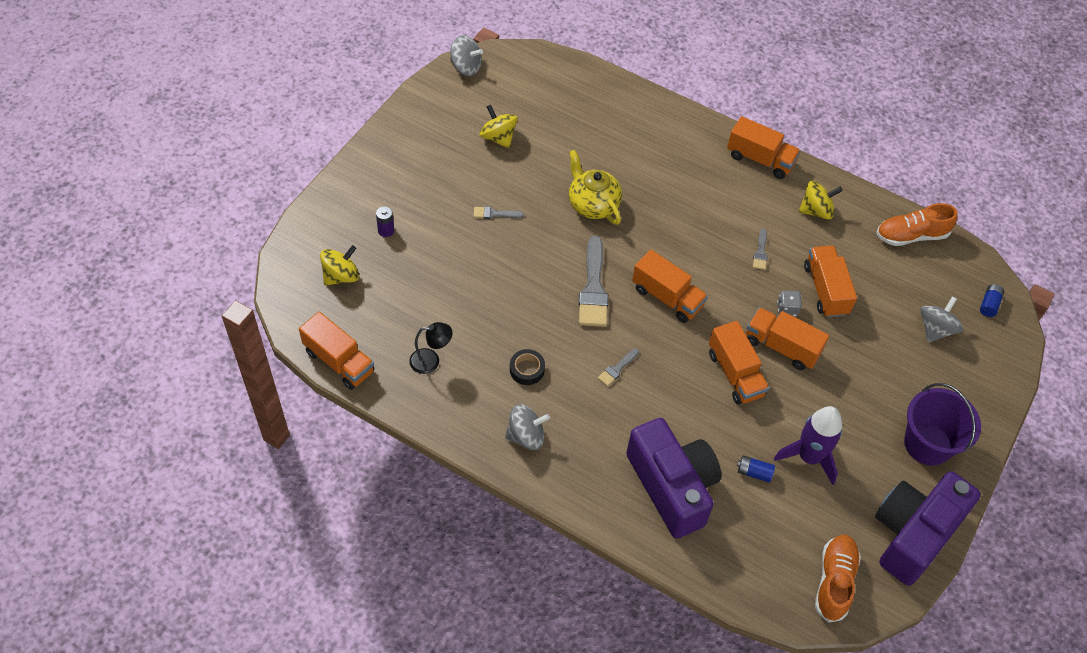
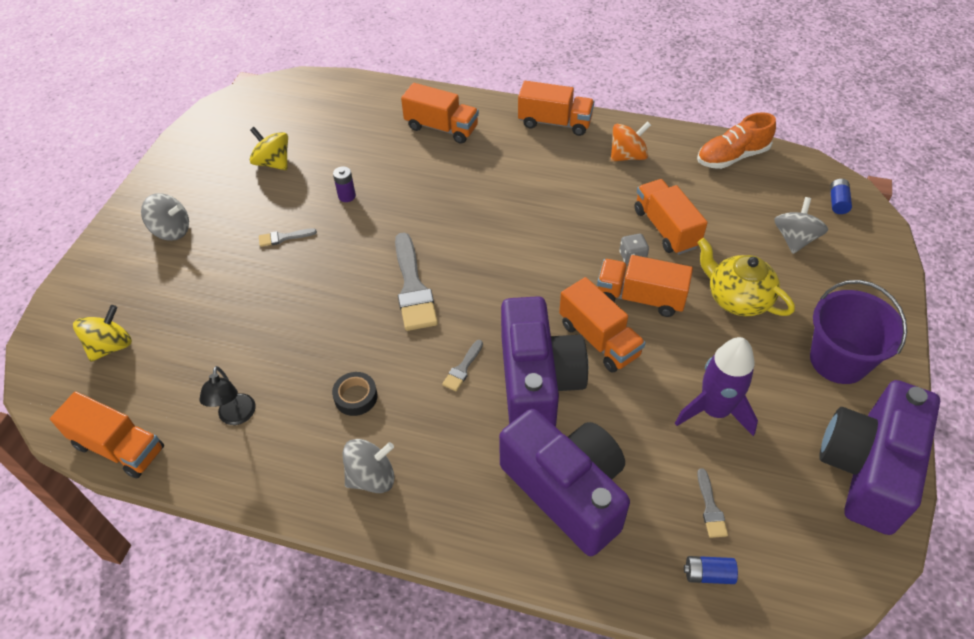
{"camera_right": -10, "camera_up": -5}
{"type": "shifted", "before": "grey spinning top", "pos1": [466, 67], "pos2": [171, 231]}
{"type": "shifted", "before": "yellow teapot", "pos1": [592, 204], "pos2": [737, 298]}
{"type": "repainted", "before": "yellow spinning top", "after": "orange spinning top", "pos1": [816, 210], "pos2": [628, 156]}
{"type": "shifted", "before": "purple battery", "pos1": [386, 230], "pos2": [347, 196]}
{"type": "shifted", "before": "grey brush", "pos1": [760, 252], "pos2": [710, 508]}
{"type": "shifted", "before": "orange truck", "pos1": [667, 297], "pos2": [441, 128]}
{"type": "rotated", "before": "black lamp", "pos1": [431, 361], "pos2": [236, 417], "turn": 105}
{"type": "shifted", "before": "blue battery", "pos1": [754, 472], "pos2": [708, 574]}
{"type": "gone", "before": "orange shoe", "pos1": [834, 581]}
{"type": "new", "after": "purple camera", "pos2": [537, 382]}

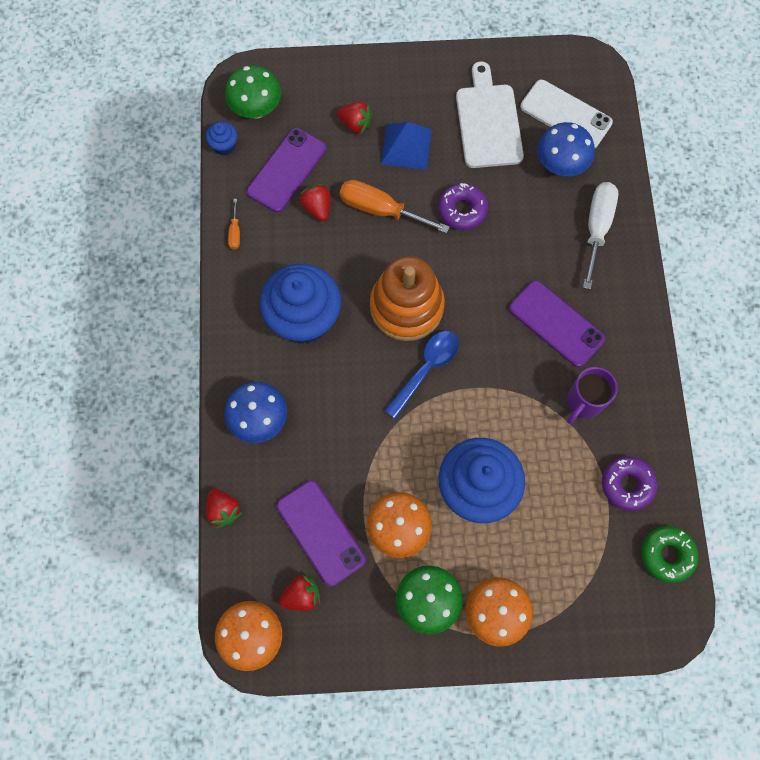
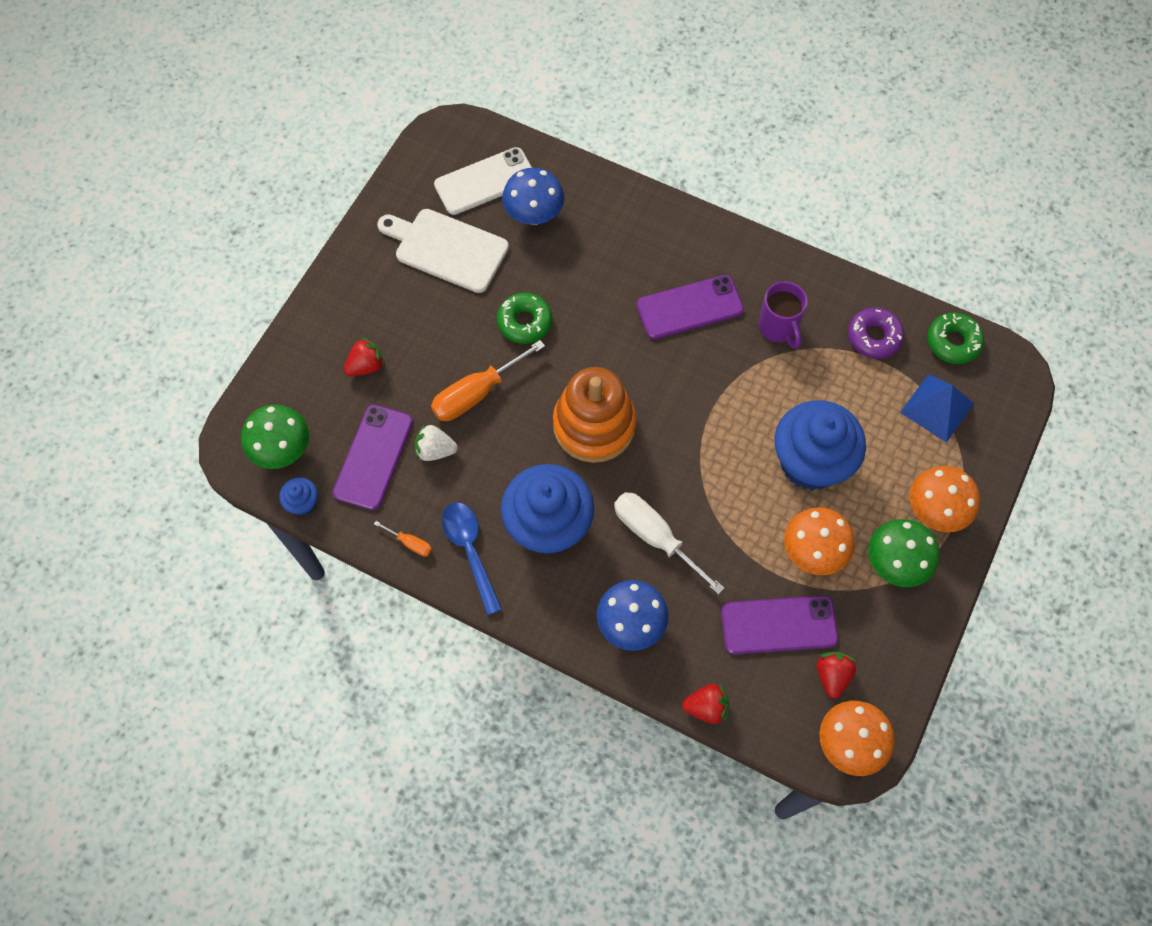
{"camera_right": -60, "camera_up": -5}
{"type": "shifted", "before": "blue pyramid", "pos1": [406, 146], "pos2": [937, 408]}
{"type": "rotated", "before": "purple phone", "pos1": [287, 170], "pos2": [373, 457], "turn": 45}
{"type": "shifted", "before": "white screwdriver", "pos1": [597, 228], "pos2": [655, 537]}
{"type": "repainted", "before": "purple donut", "after": "green donut", "pos1": [462, 210], "pos2": [524, 322]}
{"type": "repainted", "before": "red strawberry", "after": "white strawberry", "pos1": [317, 208], "pos2": [435, 450]}
{"type": "shifted", "before": "blue spoon", "pos1": [426, 369], "pos2": [470, 551]}

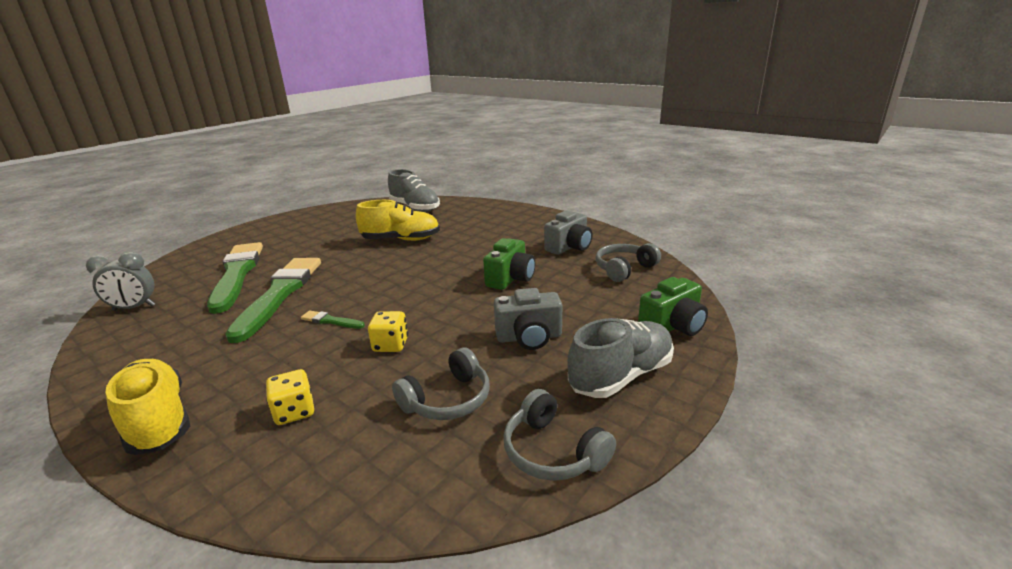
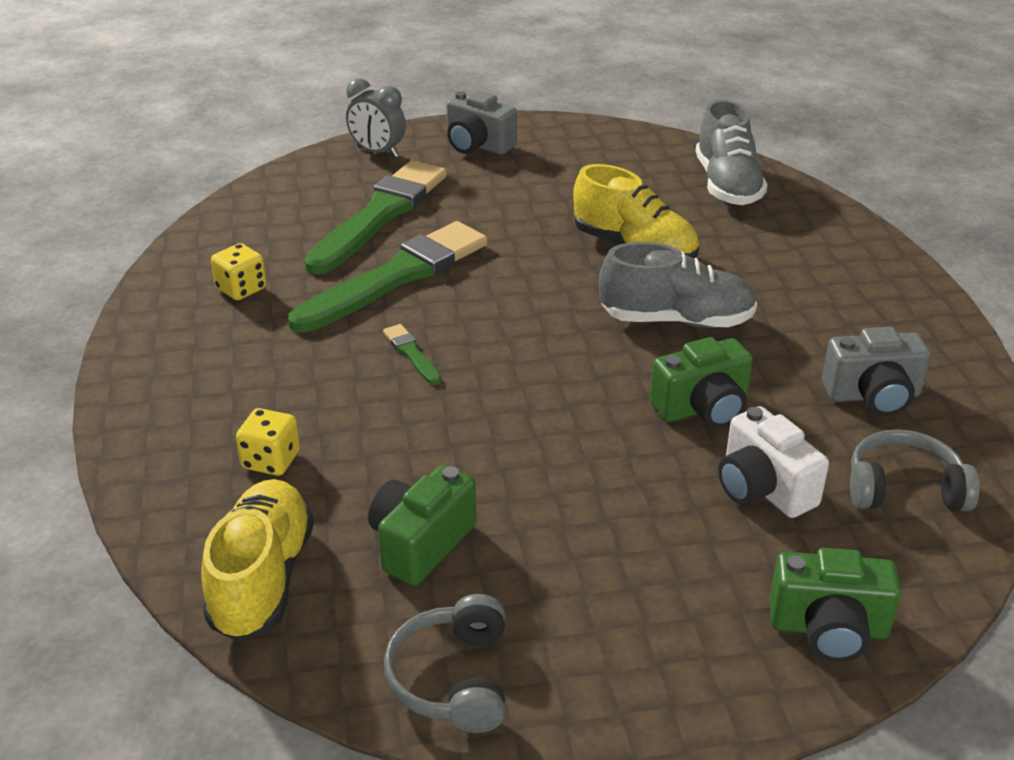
{"camera_right": 40, "camera_up": 10}
{"type": "shifted", "before": "grey clock", "pos1": [134, 308], "pos2": [377, 152]}
{"type": "shifted", "before": "grey camera", "pos1": [529, 337], "pos2": [478, 145]}
{"type": "shifted", "before": "yellow dice", "pos1": [390, 345], "pos2": [241, 289]}
{"type": "shifted", "before": "grey shoe", "pos1": [621, 376], "pos2": [676, 320]}
{"type": "swapped", "before": "grey headphones", "after": "green camera", "pos1": [447, 399], "pos2": [421, 544]}
{"type": "shifted", "before": "yellow shoe", "pos1": [158, 421], "pos2": [262, 579]}
{"type": "new", "after": "white camera", "pos2": [763, 488]}

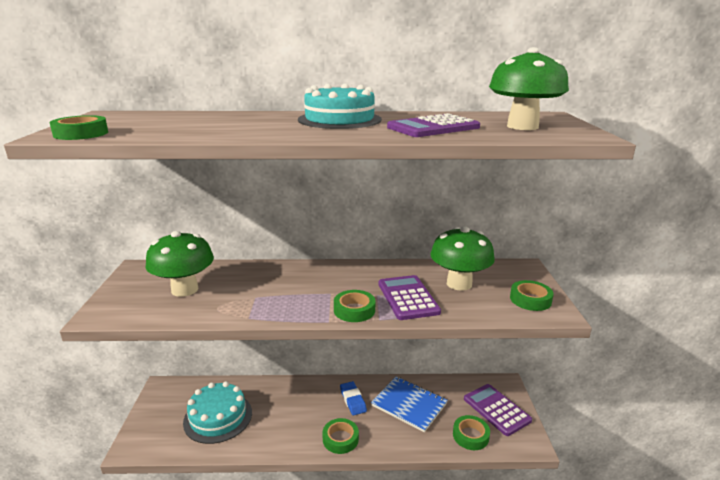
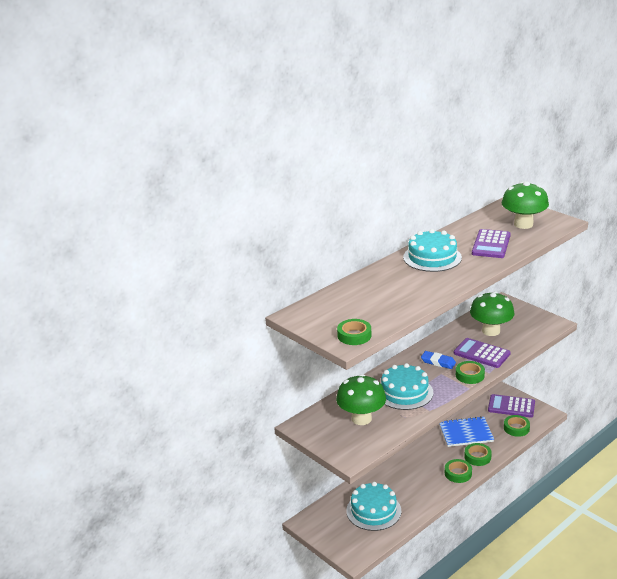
{"camera_right": -40, "camera_up": 5}
{"type": "shifted", "before": "green tape", "pos1": [530, 299], "pos2": [477, 457]}
{"type": "shifted", "before": "blue eraser", "pos1": [353, 400], "pos2": [438, 362]}
{"type": "new", "after": "turquoise cake", "pos2": [404, 392]}

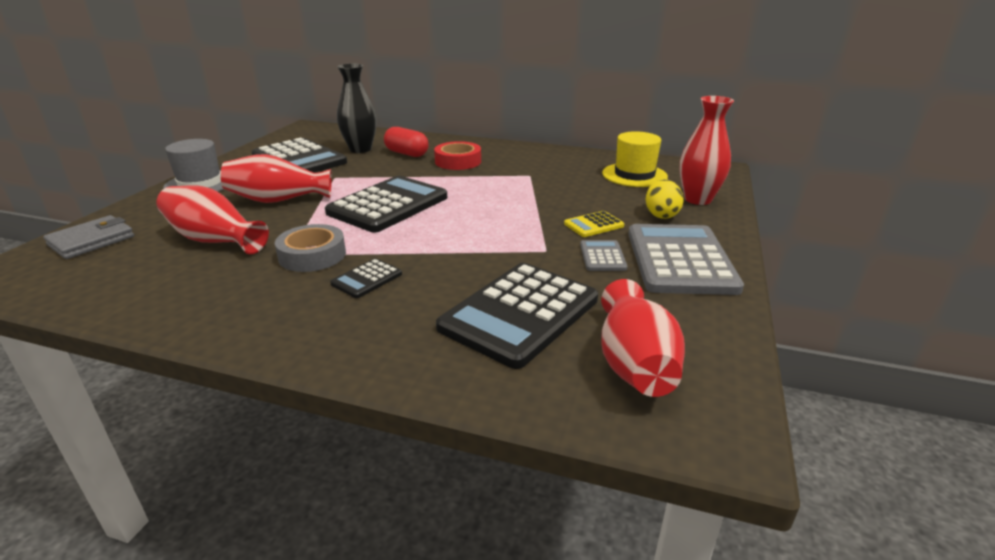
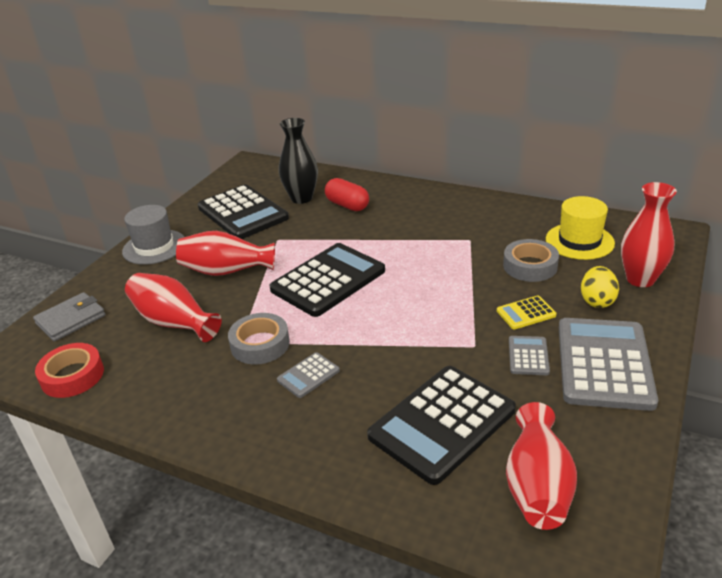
{"camera_right": 10, "camera_up": 5}
{"type": "shifted", "before": "red tape", "pos1": [458, 161], "pos2": [72, 376]}
{"type": "repainted", "before": "black calculator", "after": "grey calculator", "pos1": [367, 279], "pos2": [308, 375]}
{"type": "new", "after": "grey tape", "pos2": [530, 266]}

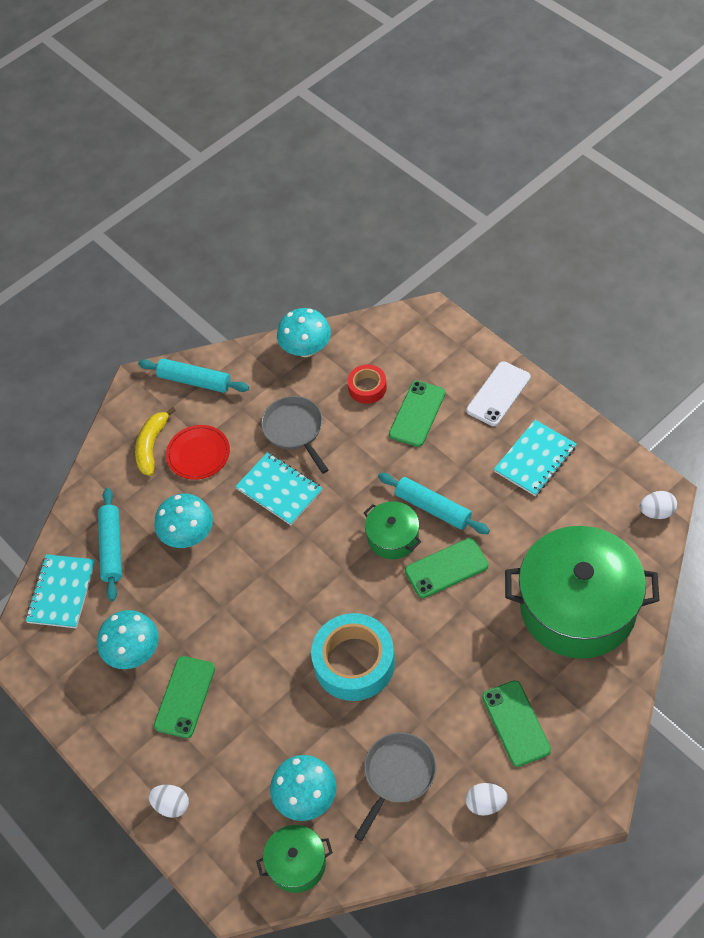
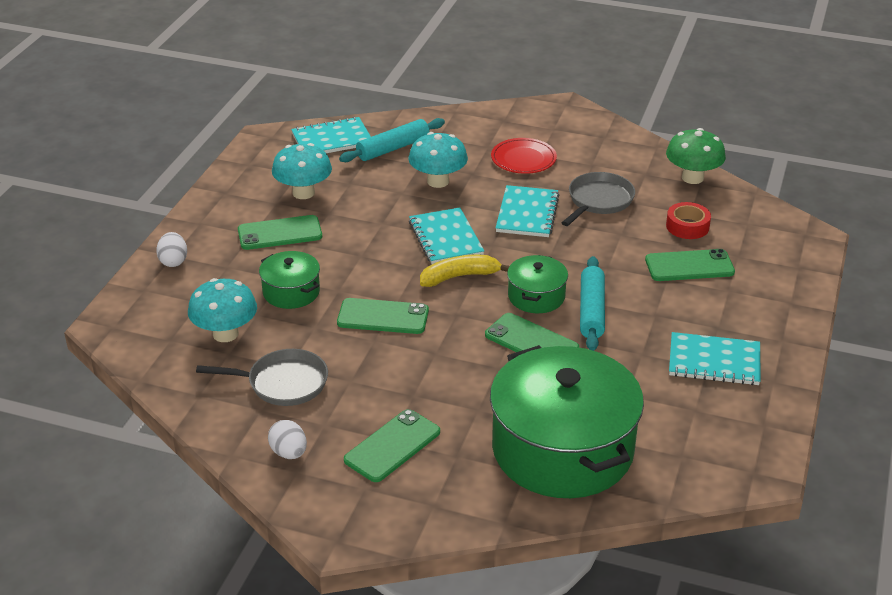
{"camera_right": 55, "camera_up": -20}
{"type": "repainted", "before": "turquoise mushroom", "after": "green mushroom", "pos1": [306, 349], "pos2": [692, 178]}
{"type": "gone", "before": "turquoise rolling pin", "pos1": [194, 381]}
{"type": "gone", "before": "white phone", "pos1": [498, 394]}
{"type": "shifted", "before": "yellow banana", "pos1": [152, 446], "pos2": [459, 276]}
{"type": "gone", "before": "white egg", "pos1": [657, 512]}
{"type": "swapped", "before": "turquoise tape", "after": "green phone", "pos1": [354, 662], "pos2": [383, 317]}
{"type": "shifted", "before": "green pot", "pos1": [297, 863], "pos2": [291, 292]}
{"type": "new", "after": "turquoise notebook", "pos2": [445, 238]}

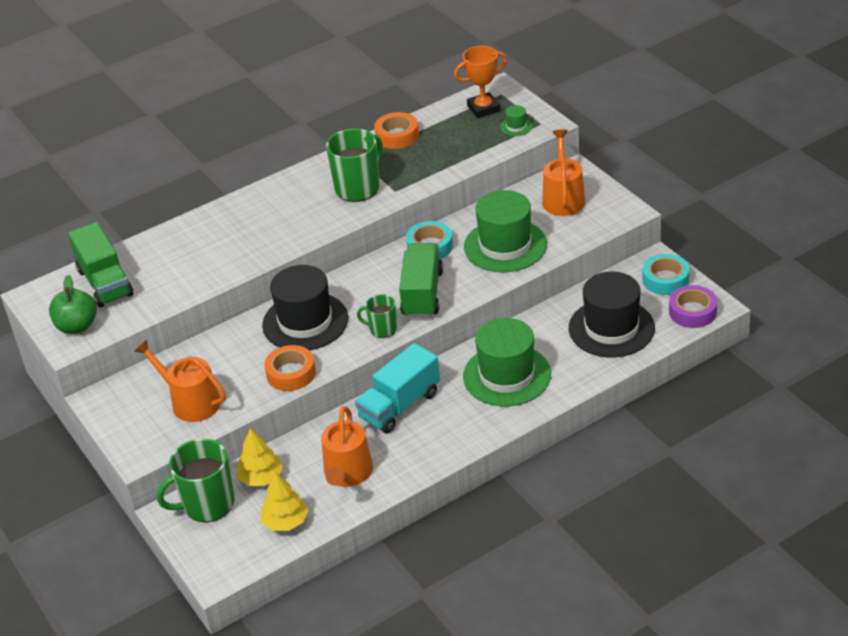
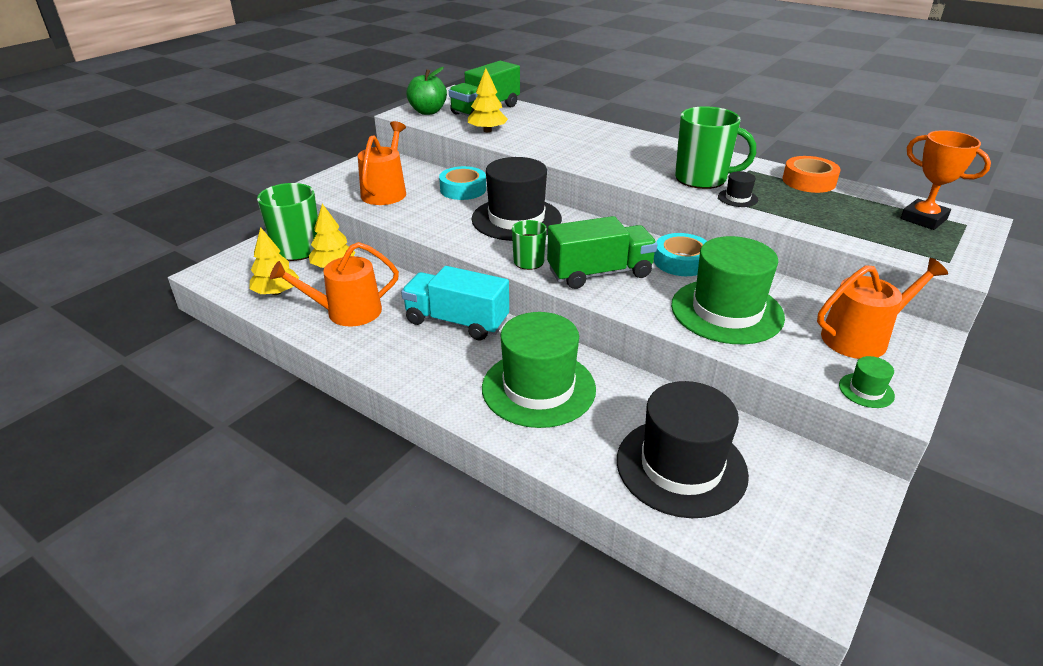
{"camera_right": 65, "camera_up": -5}
{"type": "shifted", "before": "green hat", "pos1": [516, 127], "pos2": [866, 390]}
{"type": "shifted", "before": "turquoise tape", "pos1": [665, 279], "pos2": [463, 189]}
{"type": "gone", "before": "purple tape", "pos1": [692, 312]}
{"type": "gone", "before": "orange tape", "pos1": [291, 373]}
{"type": "new", "after": "yellow tree", "pos2": [487, 130]}
{"type": "new", "after": "black hat", "pos2": [737, 198]}

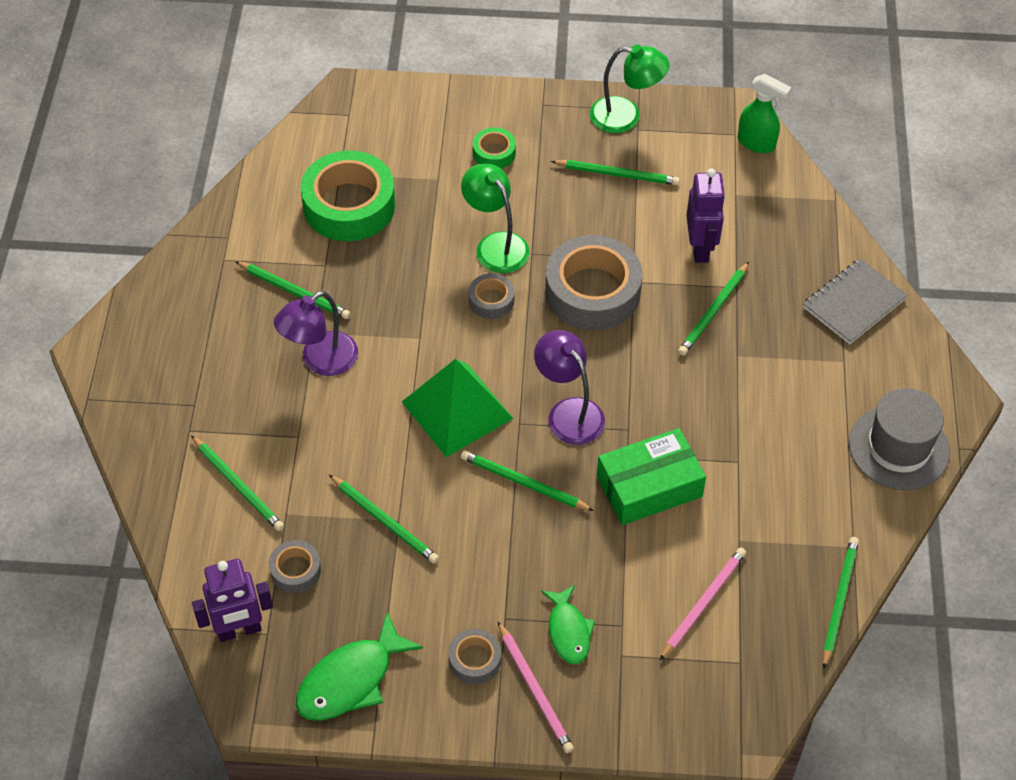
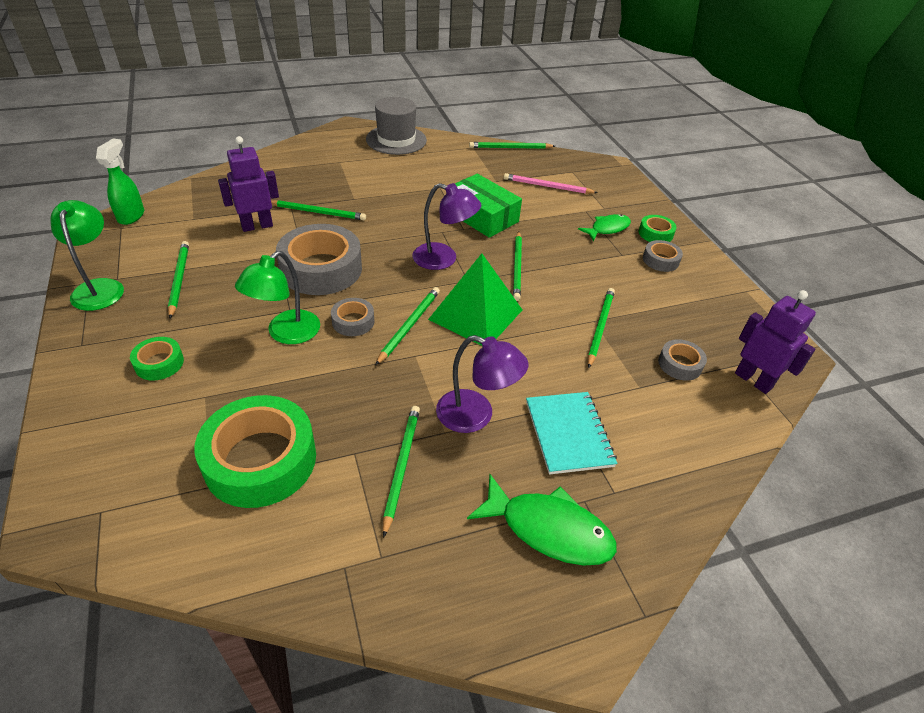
{"camera_right": -115, "camera_up": -10}
{"type": "gone", "before": "grey notebook", "pos1": [854, 303]}
{"type": "rotated", "before": "purple lamp", "pos1": [569, 412], "pos2": [444, 259], "turn": -105}
{"type": "shifted", "before": "green pencil", "pos1": [238, 485], "pos2": [409, 325]}
{"type": "shifted", "before": "green fish", "pos1": [351, 680], "pos2": [549, 529]}
{"type": "swapped", "before": "pink pencil", "after": "green tape", "pos1": [535, 690], "pos2": [655, 234]}
{"type": "new", "after": "turquoise notebook", "pos2": [568, 434]}

